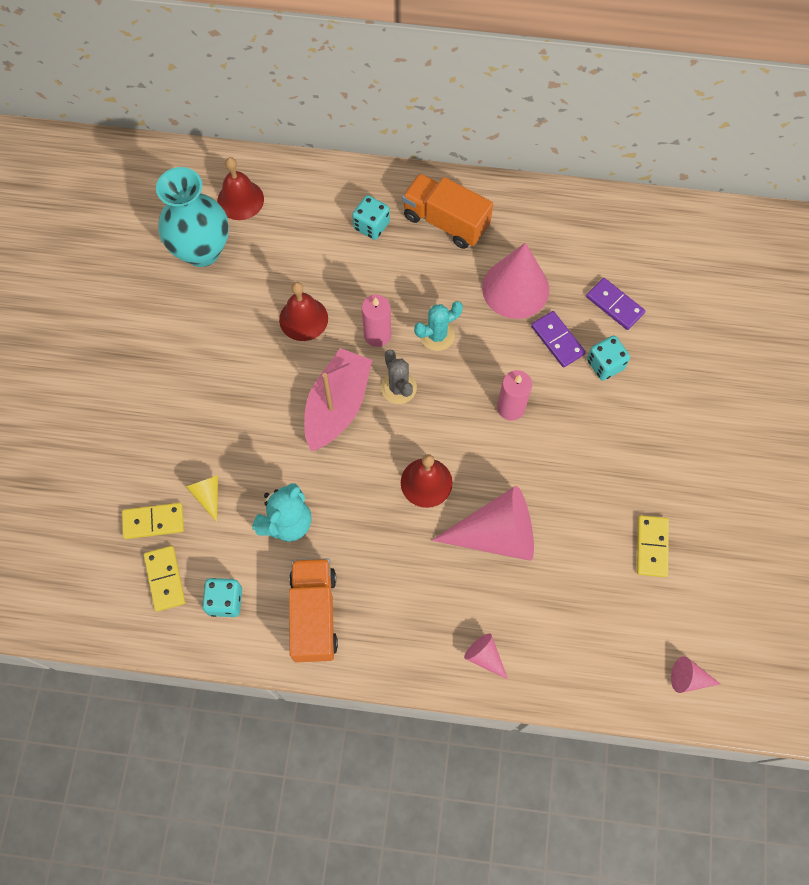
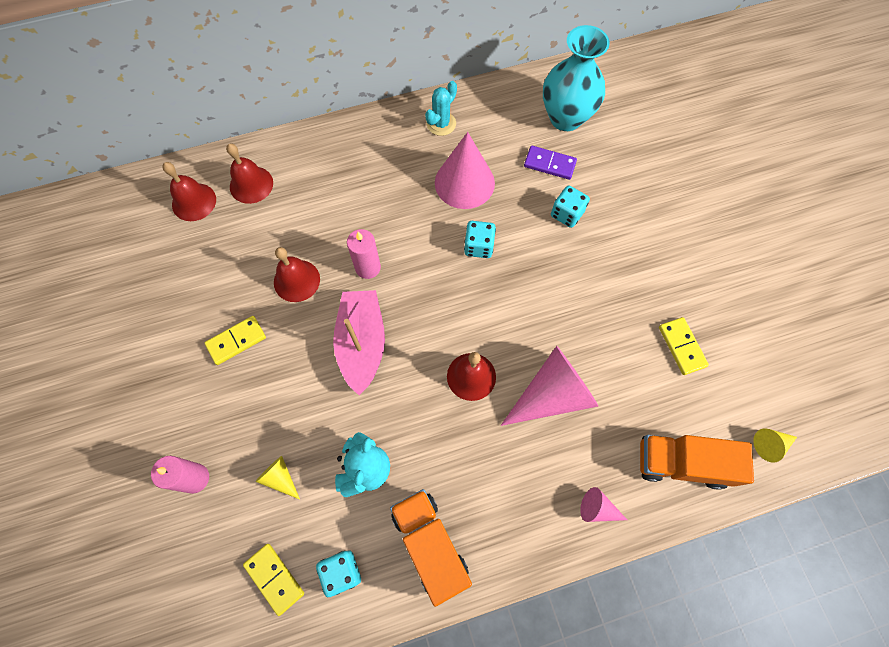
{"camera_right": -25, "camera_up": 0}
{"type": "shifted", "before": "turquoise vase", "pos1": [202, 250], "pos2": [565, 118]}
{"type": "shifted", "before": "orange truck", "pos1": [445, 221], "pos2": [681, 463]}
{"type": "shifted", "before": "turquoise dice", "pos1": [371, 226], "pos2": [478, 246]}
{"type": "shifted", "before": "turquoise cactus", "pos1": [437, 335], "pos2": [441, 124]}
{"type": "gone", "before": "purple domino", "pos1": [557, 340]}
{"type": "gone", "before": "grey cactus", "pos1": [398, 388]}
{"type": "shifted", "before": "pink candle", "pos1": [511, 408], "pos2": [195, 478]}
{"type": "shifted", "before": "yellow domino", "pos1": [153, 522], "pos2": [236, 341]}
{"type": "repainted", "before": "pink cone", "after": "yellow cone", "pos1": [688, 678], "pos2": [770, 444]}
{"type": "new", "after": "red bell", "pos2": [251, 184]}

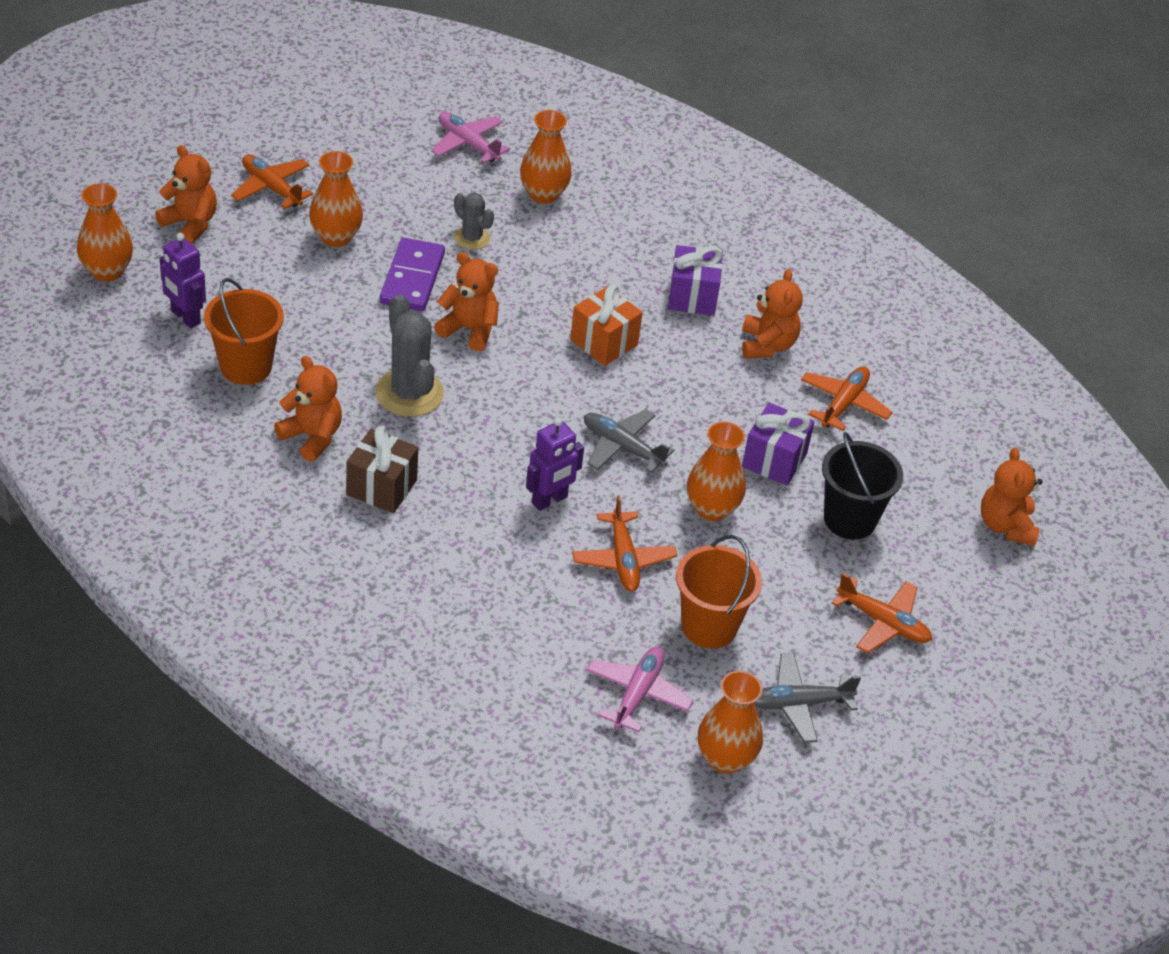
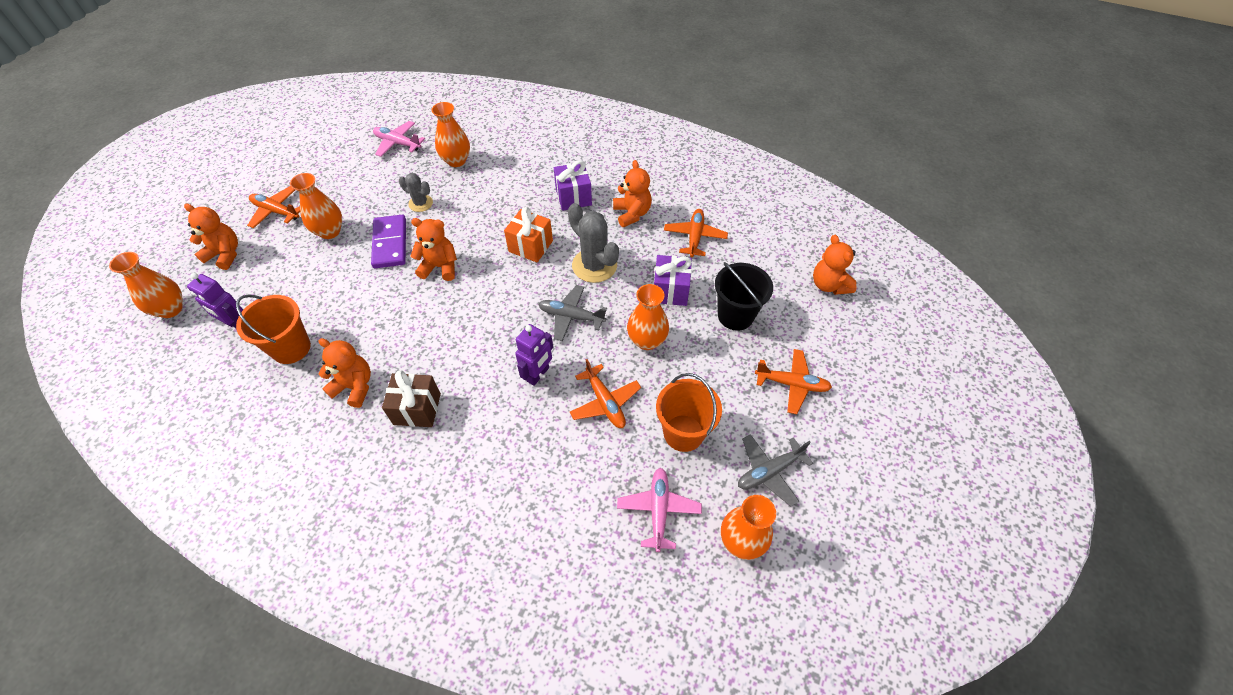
{"camera_right": -15, "camera_up": 10}
{"type": "shifted", "before": "grey cactus", "pos1": [409, 393], "pos2": [594, 265]}

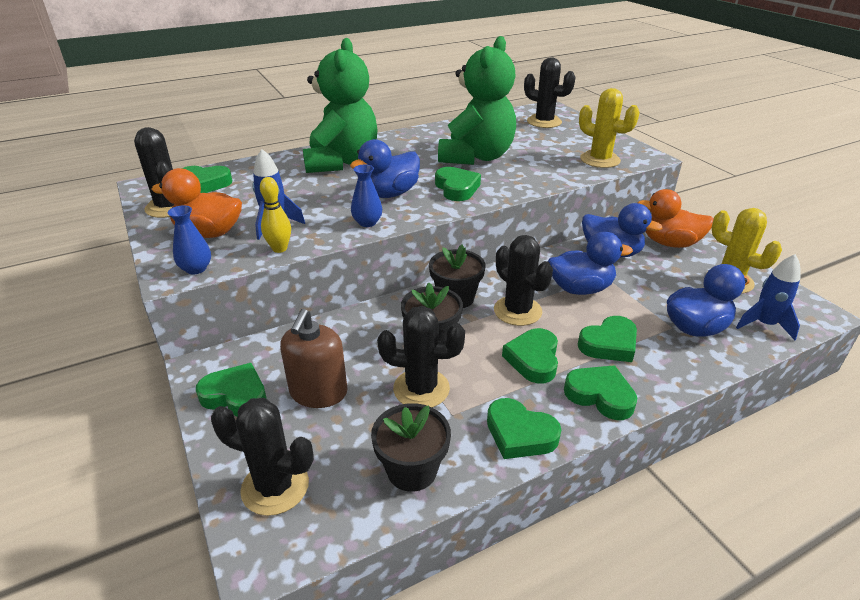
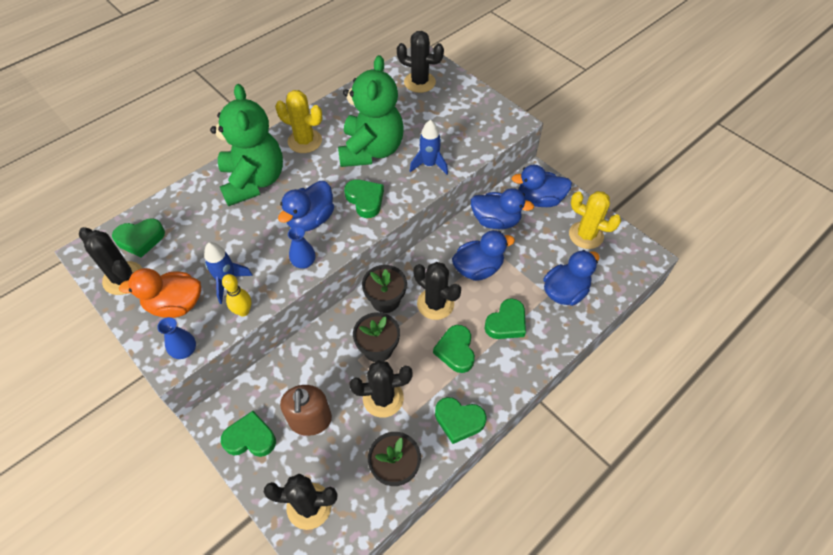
{"camera_right": -15, "camera_up": 20}
{"type": "shifted", "before": "yellow cactus", "pos1": [600, 160], "pos2": [305, 141]}
{"type": "repainted", "before": "orange duck", "after": "blue duck", "pos1": [670, 243], "pos2": [539, 200]}
{"type": "shifted", "before": "blue rocket", "pos1": [764, 324], "pos2": [429, 165]}
{"type": "gone", "before": "green heart", "pos1": [600, 395]}

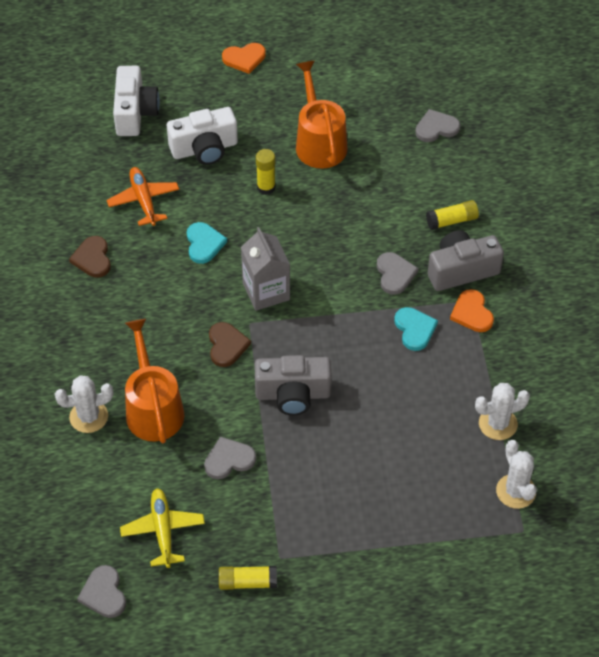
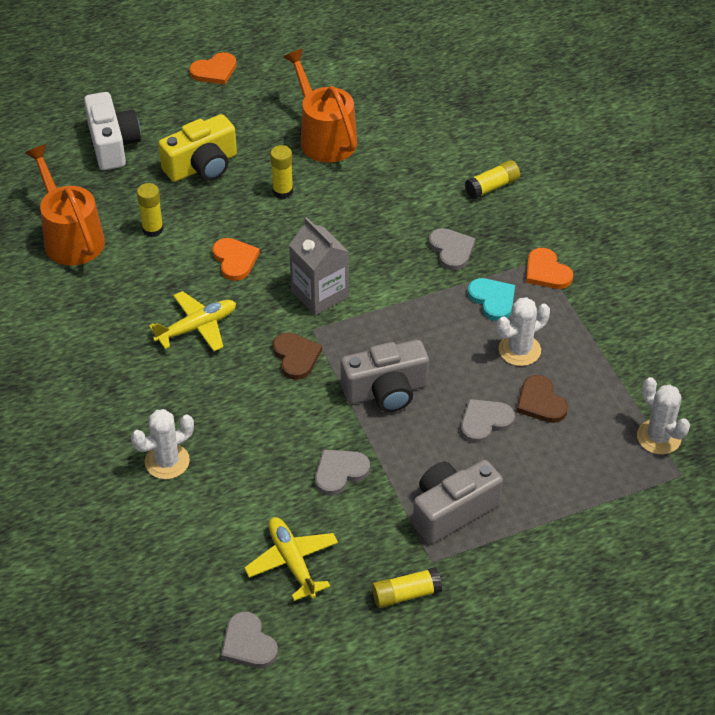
{"camera_right": -15, "camera_up": -5}
{"type": "repainted", "before": "white camera", "after": "yellow camera", "pos1": [204, 149], "pos2": [202, 166]}
{"type": "shifted", "before": "grey heart", "pos1": [436, 128], "pos2": [485, 422]}
{"type": "swapped", "before": "orange plane", "after": "yellow glue stick", "pos1": [143, 200], "pos2": [152, 229]}
{"type": "repainted", "before": "turquoise heart", "after": "orange heart", "pos1": [204, 244], "pos2": [235, 260]}
{"type": "shifted", "before": "grey camera", "pos1": [461, 270], "pos2": [452, 510]}
{"type": "shifted", "before": "brown heart", "pos1": [92, 258], "pos2": [540, 402]}
{"type": "shifted", "before": "orange watering can", "pos1": [153, 409], "pos2": [71, 237]}
{"type": "shifted", "before": "white cactus", "pos1": [498, 424], "pos2": [519, 350]}
{"type": "new", "after": "yellow plane", "pos2": [197, 327]}

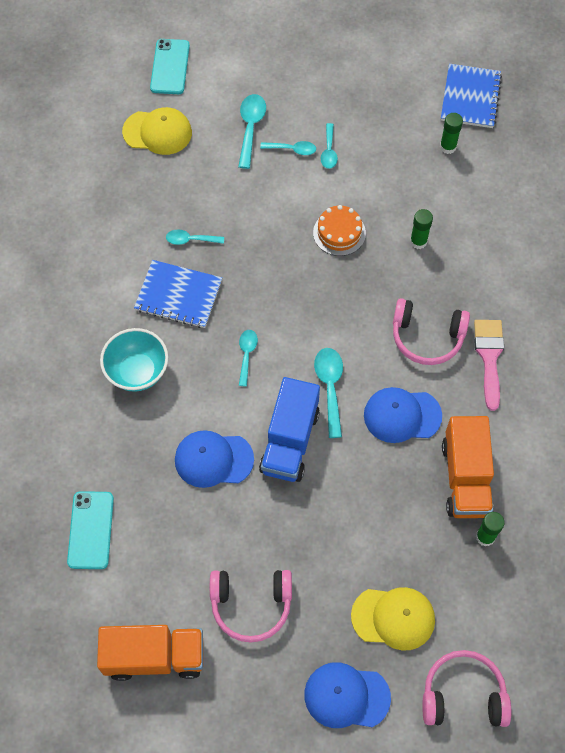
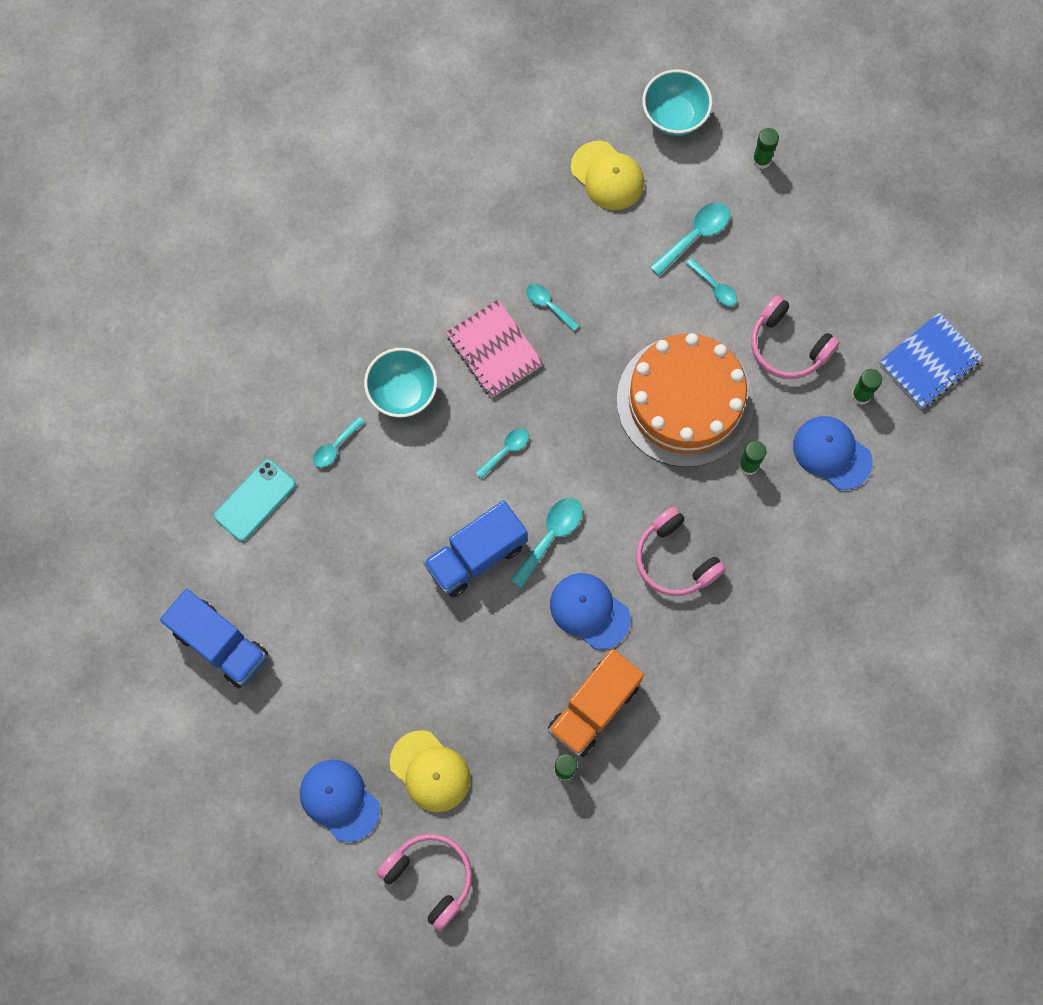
{"camera_right": 40, "camera_up": 10}
{"type": "swapped", "before": "turquoise phone", "after": "turquoise bowl", "pos1": [170, 67], "pos2": [674, 116]}
{"type": "shifted", "before": "turquoise spoon", "pos1": [329, 151], "pos2": [335, 447]}
{"type": "scaled", "before": "orange cake", "pos1": [339, 233], "pos2": [685, 401], "scale": 2.27}
{"type": "repainted", "before": "blue notebook", "after": "pink notebook", "pos1": [178, 295], "pos2": [494, 350]}
{"type": "gone", "before": "pink brush", "pos1": [489, 357]}
{"type": "shifted", "before": "blue cap", "pos1": [213, 459], "pos2": [832, 453]}
{"type": "shifted", "before": "pink headphones", "pos1": [251, 605], "pos2": [787, 346]}
{"type": "repainted", "before": "orange truck", "after": "blue truck", "pos1": [155, 656], "pos2": [220, 644]}
{"type": "new", "after": "green glue stick", "pos2": [761, 160]}

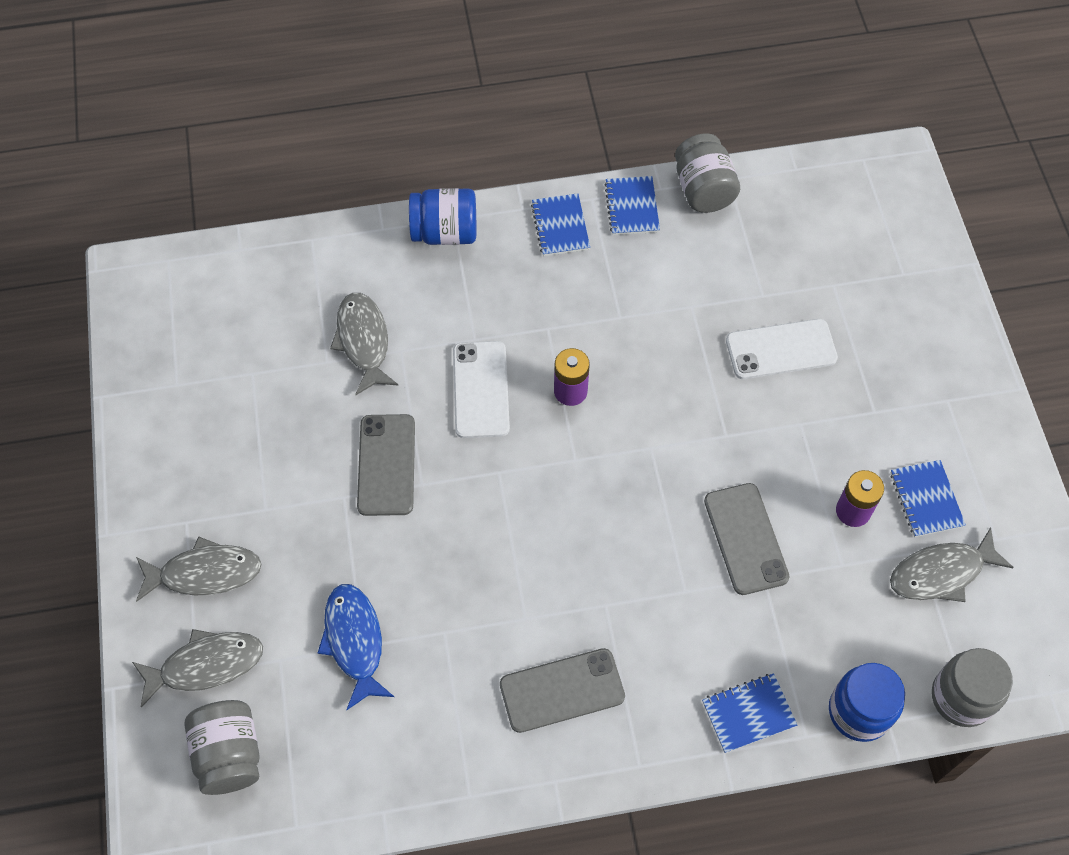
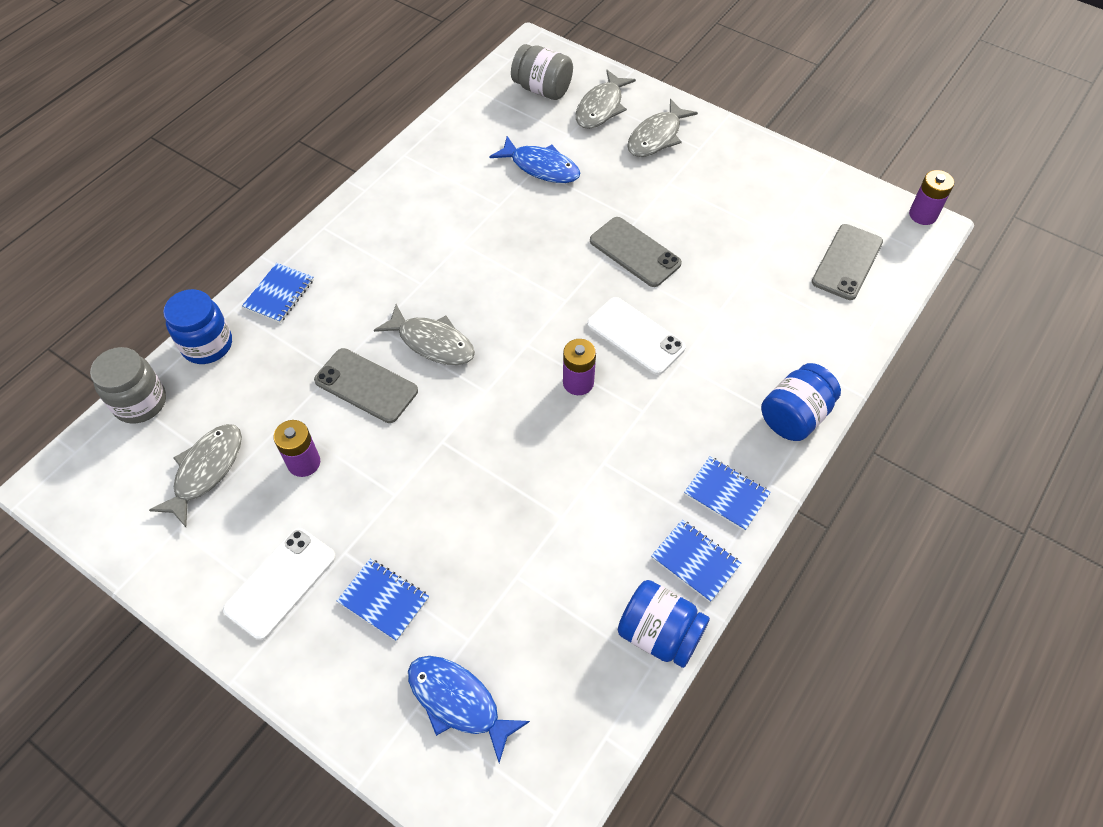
{"camera_right": 135, "camera_up": -5}
{"type": "repainted", "before": "grey jar", "after": "blue jar", "pos1": [703, 189], "pos2": [659, 634]}
{"type": "shifted", "before": "grey fish", "pos1": [364, 341], "pos2": [432, 343]}
{"type": "shifted", "before": "white phone", "pos1": [781, 349], "pos2": [281, 583]}
{"type": "shifted", "before": "blue notebook", "pos1": [926, 499], "pos2": [384, 600]}
{"type": "shifted", "before": "grey phone", "pos1": [562, 690], "pos2": [847, 262]}
{"type": "new", "after": "purple battery", "pos2": [922, 215]}
{"type": "new", "after": "blue fish", "pos2": [458, 702]}

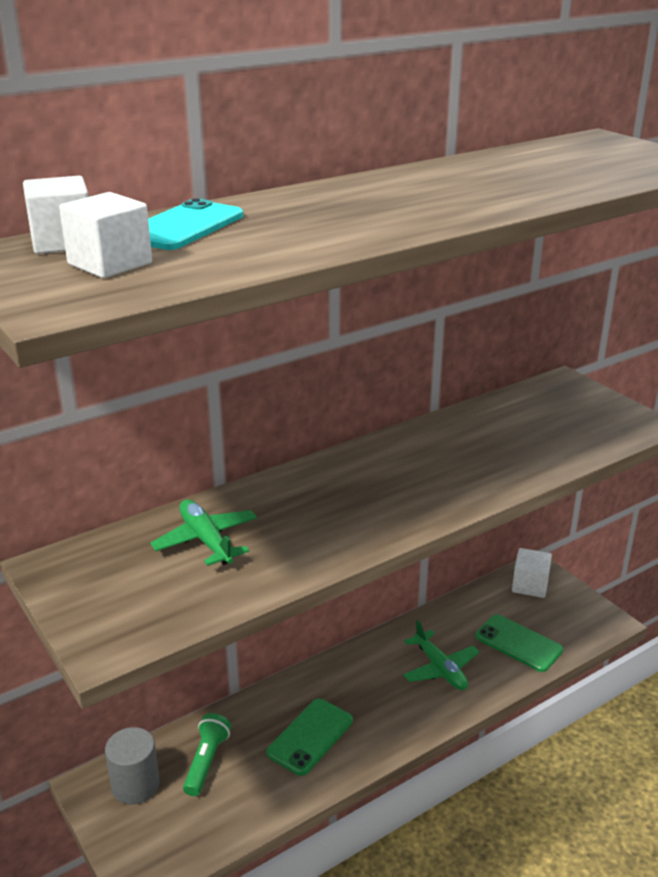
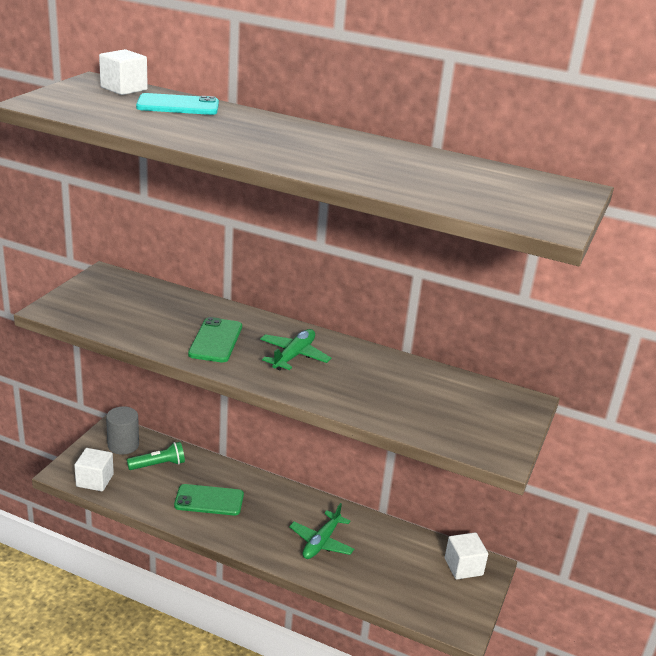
{"camera_right": 55, "camera_up": 0}
{"type": "shifted", "before": "white cube", "pos1": [110, 264], "pos2": [95, 480]}
{"type": "shifted", "before": "green plane", "pos1": [206, 540], "pos2": [294, 356]}
{"type": "shifted", "before": "green phone", "pos1": [518, 643], "pos2": [215, 340]}

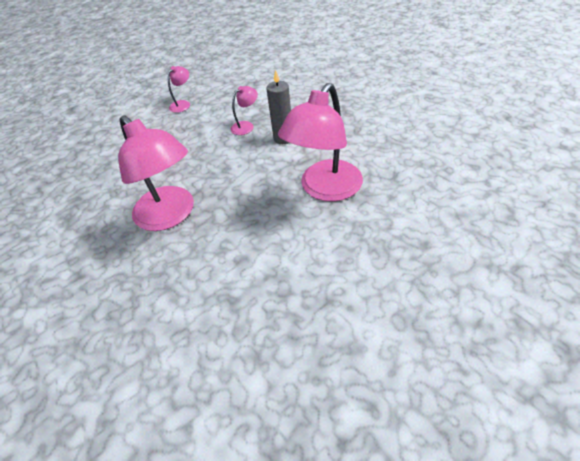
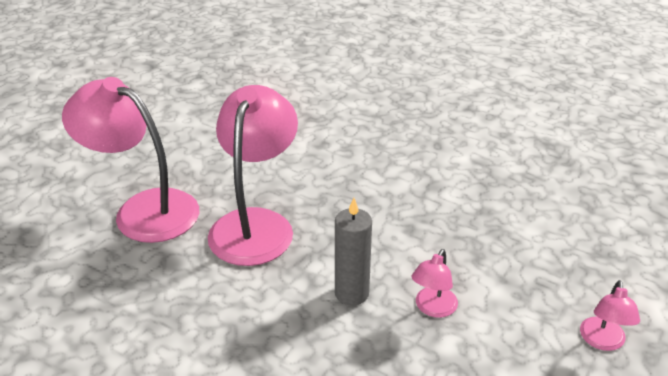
{"camera_right": 155, "camera_up": -10}
{"type": "shifted", "before": "pink lamp", "pos1": [170, 216], "pos2": [143, 210]}

